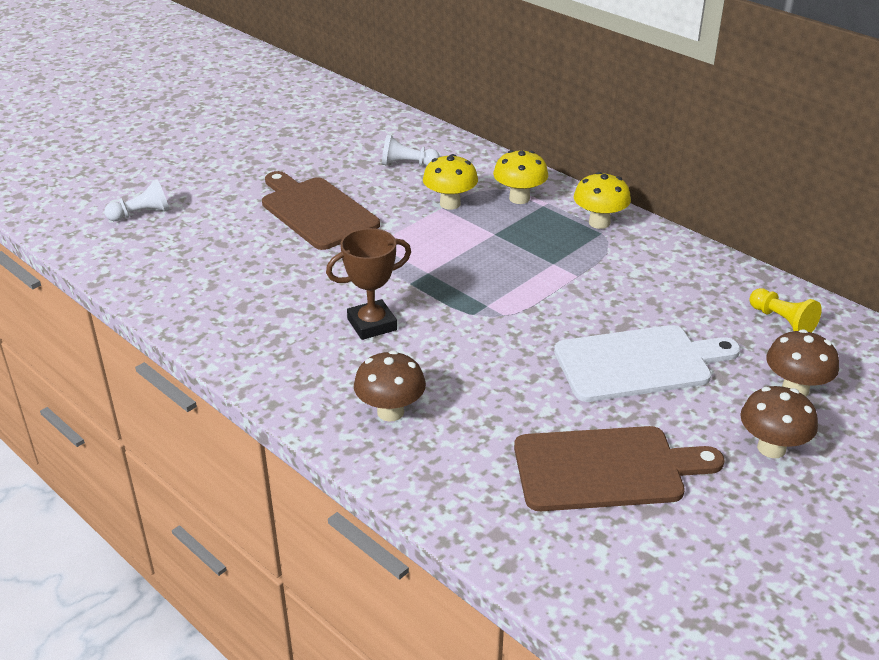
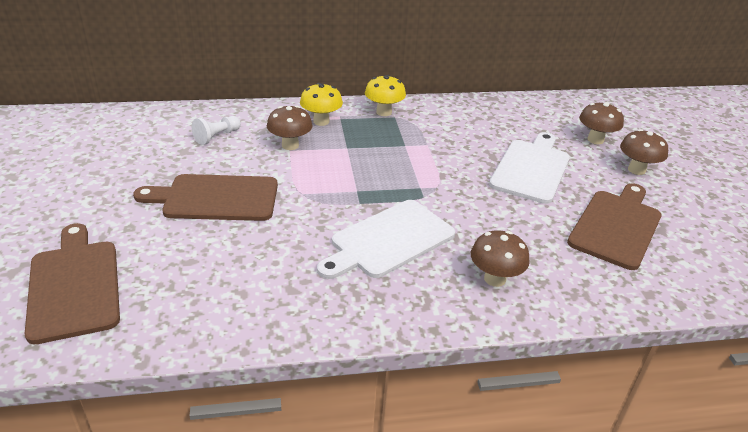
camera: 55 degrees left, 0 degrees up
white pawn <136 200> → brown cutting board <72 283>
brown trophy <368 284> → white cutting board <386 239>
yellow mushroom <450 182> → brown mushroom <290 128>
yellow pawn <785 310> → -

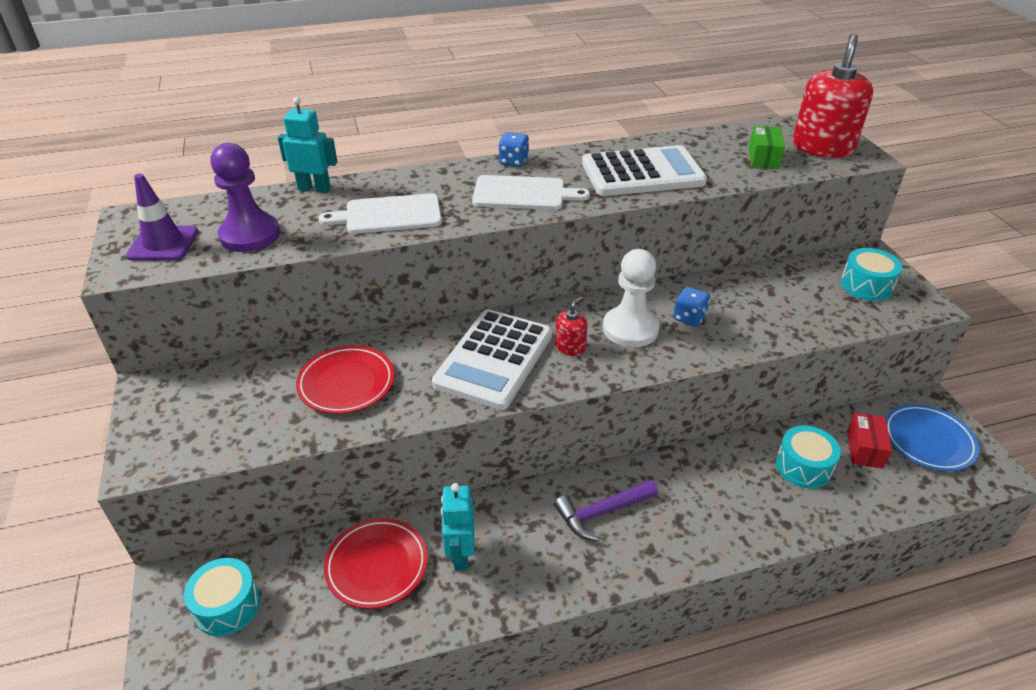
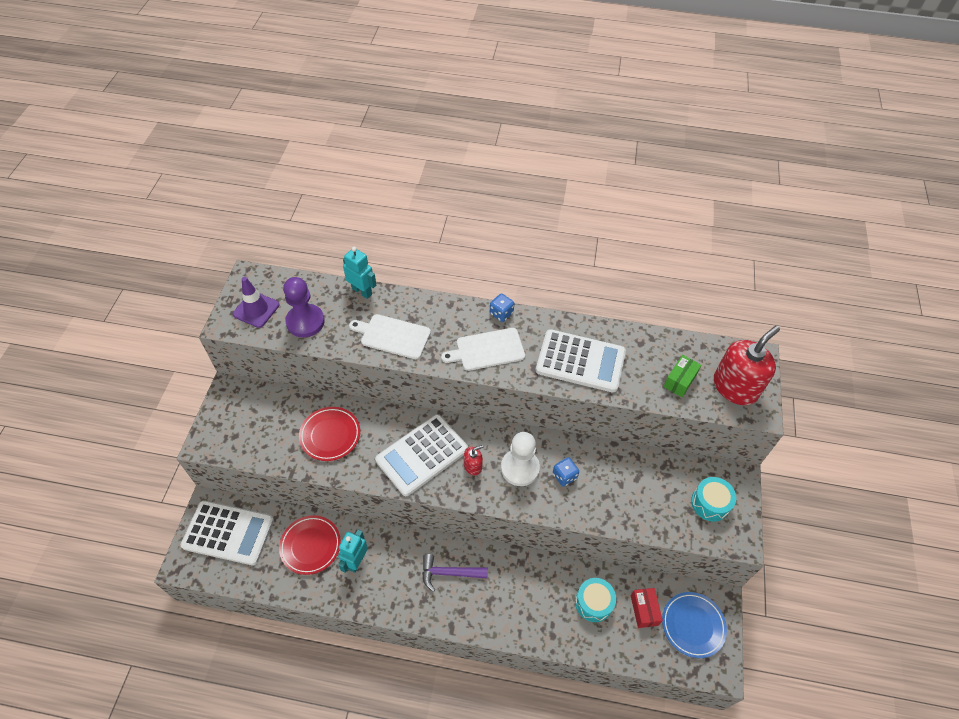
camera: 25 degrees right, 15 degrees up
turquoise drum <222 597> → white calculator <227 532>
white cutting board <531 192> → white cutting board <483 349>, 135 degrees clockwise
red box <869 441> → red box <647 608>, 45 degrees counterclockwise

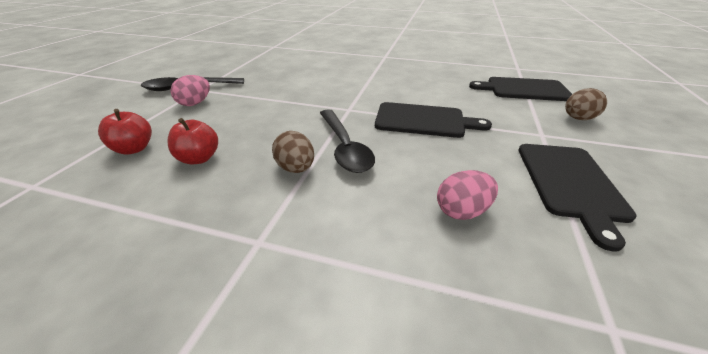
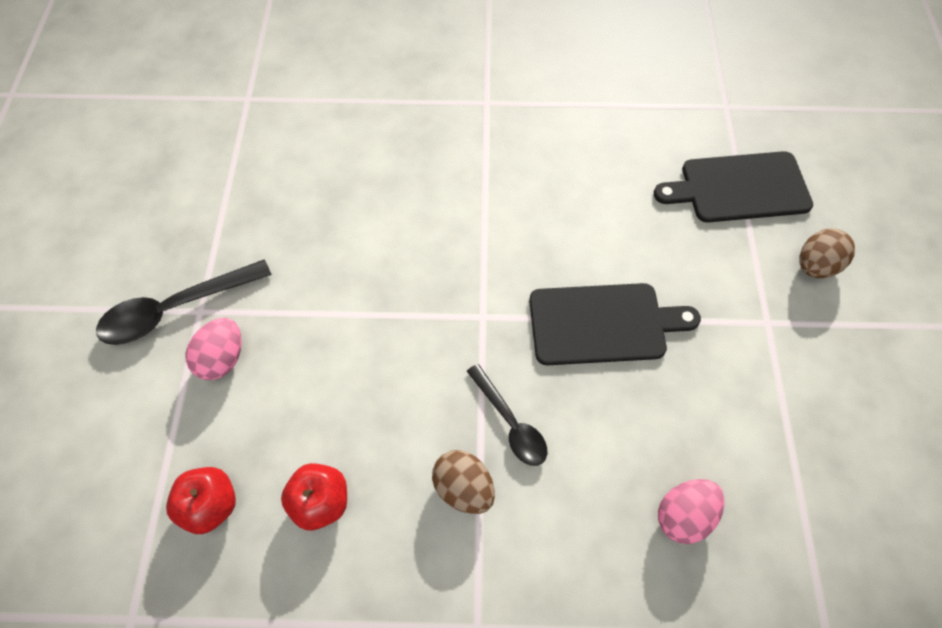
camera: 15 degrees left, 25 degrees up
black spoon <347 141> → black spoon <507 415>, x0.65
black cutting board <578 198> → -

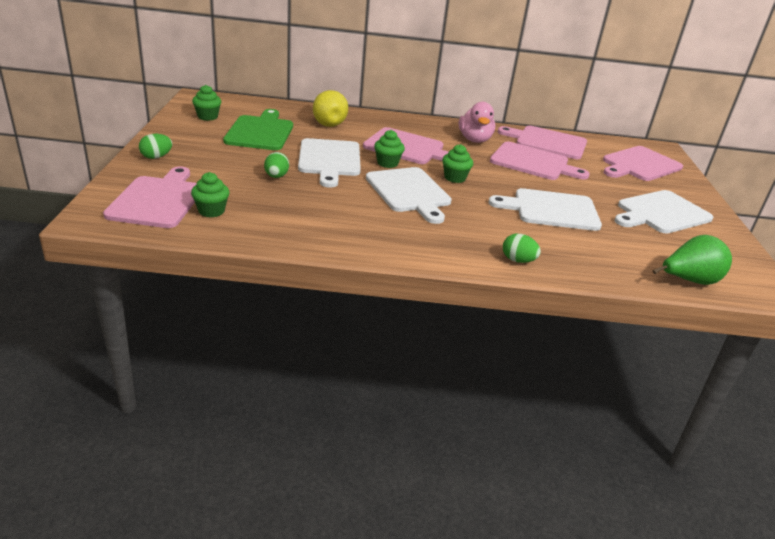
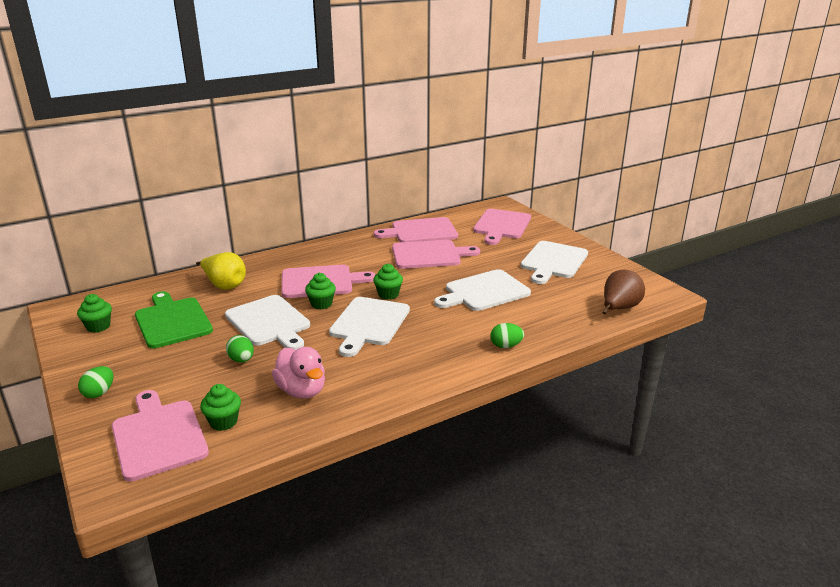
camera: 30 degrees left, 5 degrees down
white cutting board <409 195> → white cutting board <369 327>, 75 degrees clockwise
pink duck <477 122> → pink duck <298 373>, relocated
green pear <692 260> → brown pear <623 291>

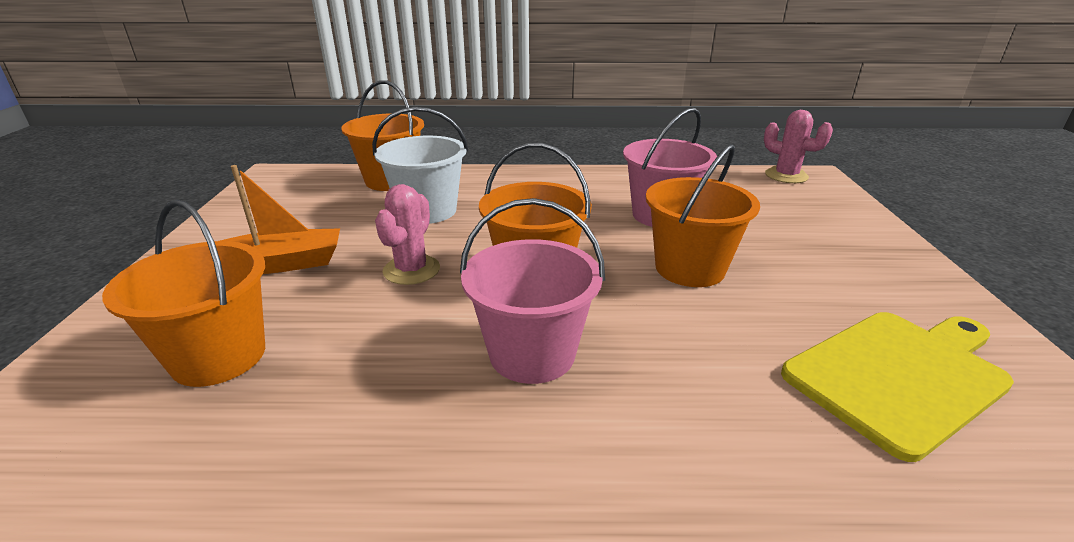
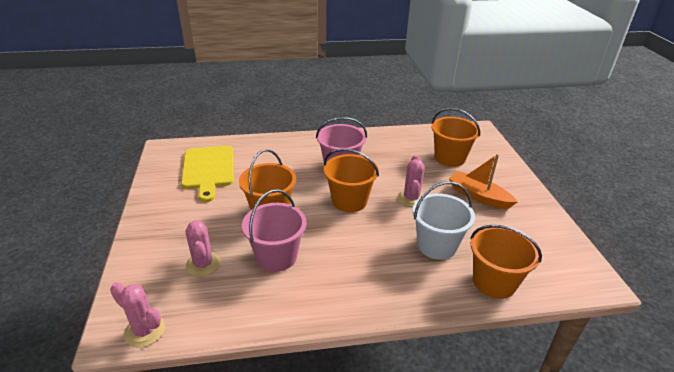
camera: 170 degrees right, 5 degrees up
orange boat <280 219> → orange boat <483 181>, 60 degrees clockwise
yellow cutting board <897 387> → yellow cutting board <207 174>, 60 degrees counterclockwise
- → pink cactus <203 248>

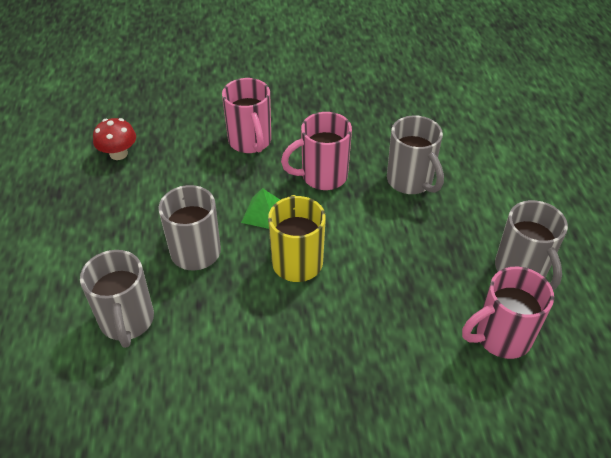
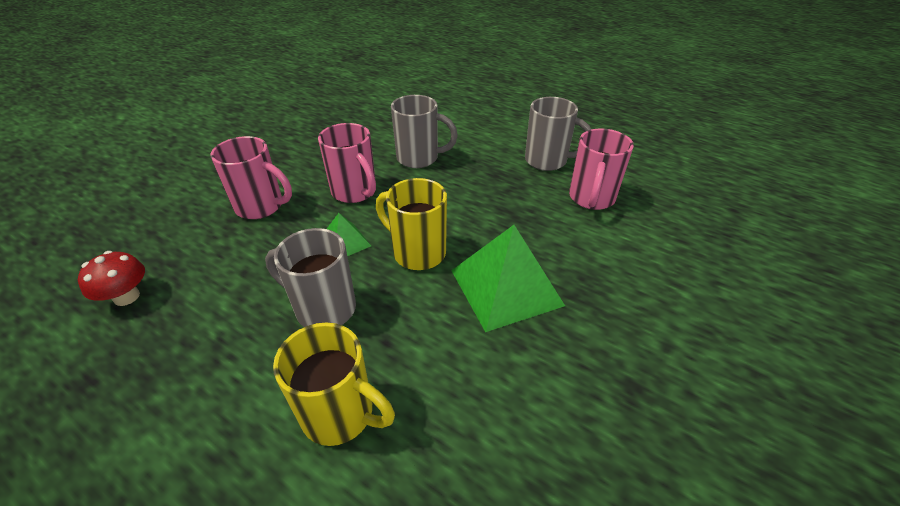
camera: 50 degrees left, 5 degrees down
grey mug <117 299> → yellow mug <334 384>
pink mug <316 151> → pink mug <347 163>, 60 degrees counterclockwise
- → green pyramid <508 278>

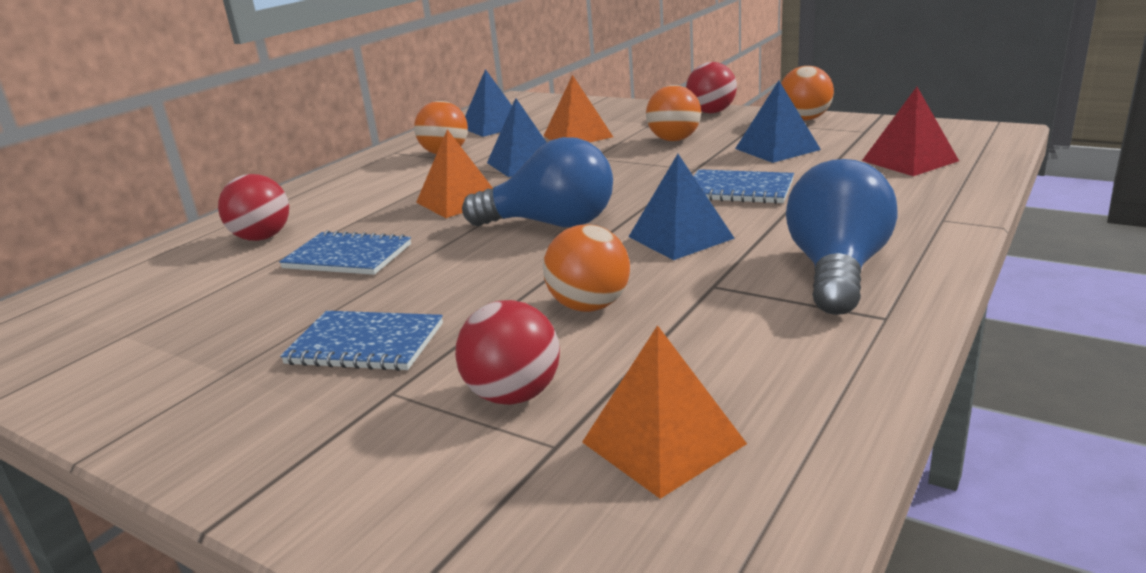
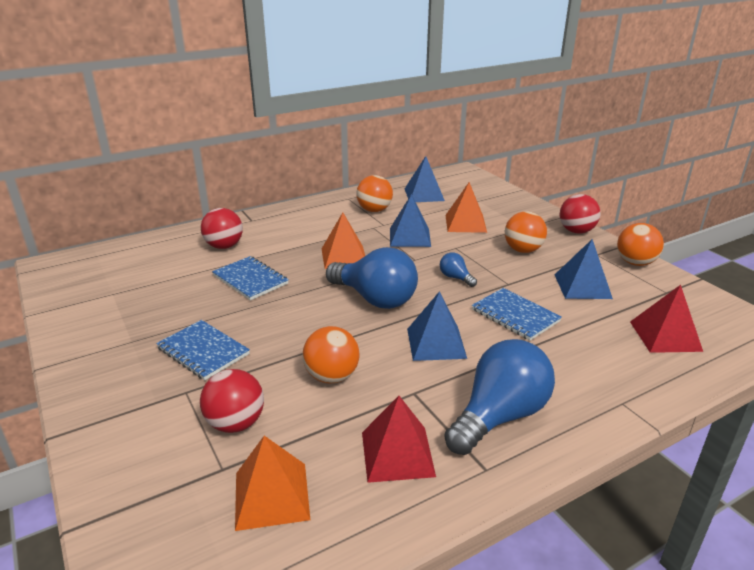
camera: 25 degrees right, 5 degrees up
- → red pyramid <399 439>
- → blue light bulb <458 269>

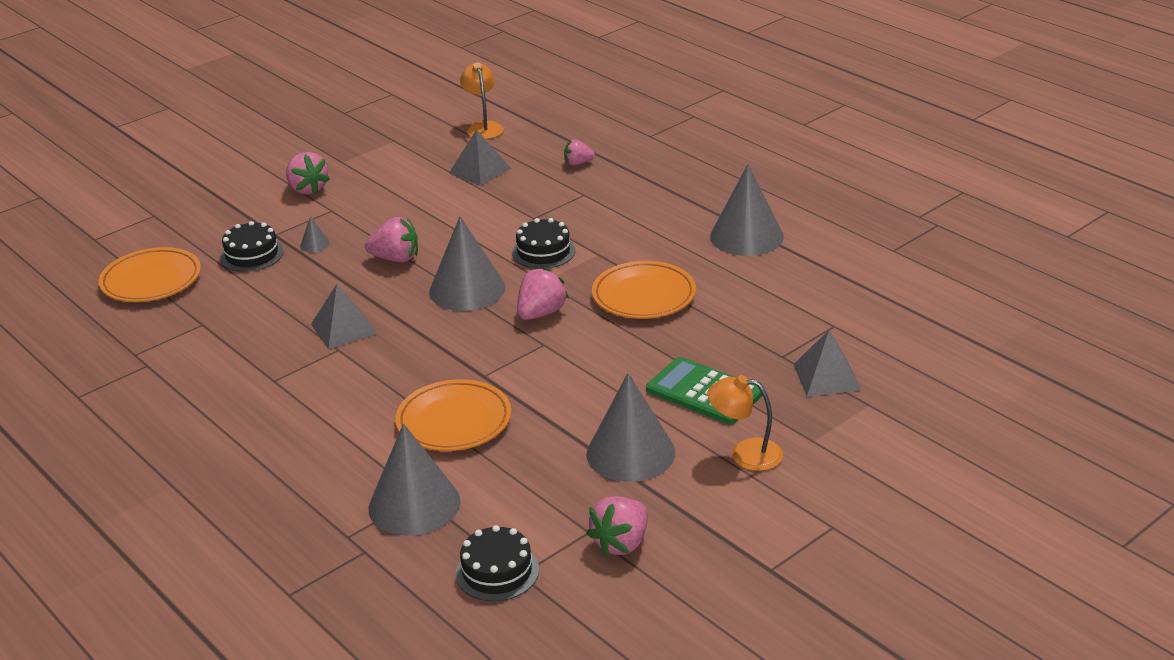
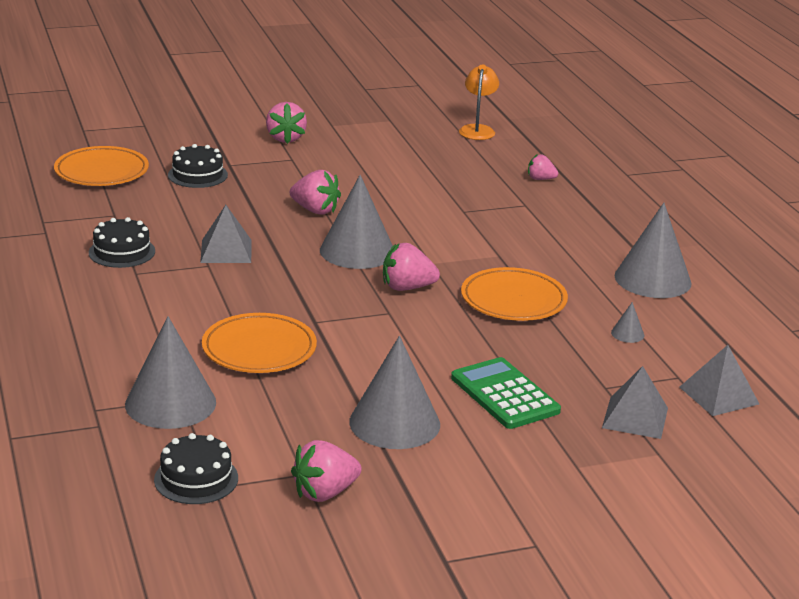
camera: 20 degrees right, 5 degrees down
grey cone <315 234> → grey cone <627 322>, relocated
grey pyramid <480 157> → grey pyramid <719 380>, relocated
black cake <543 243> → black cake <122 242>, relocated
pink strawberry <543 293> → pink strawberry <411 267>, 150 degrees counterclockwise
orange lamp <745 423> → -

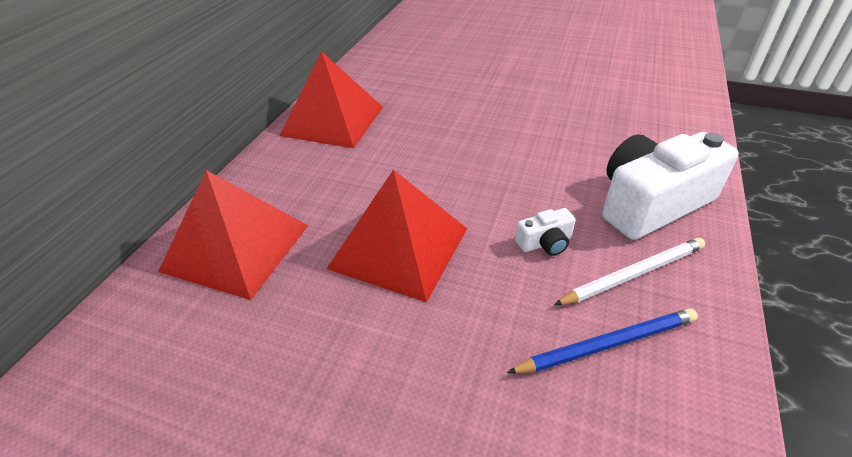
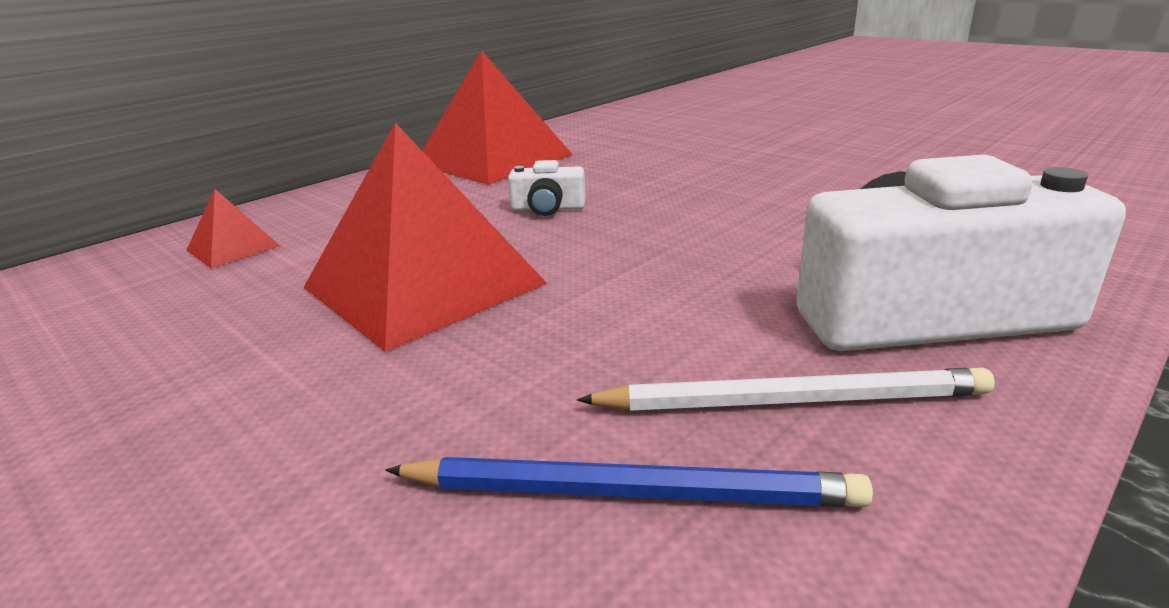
camera: 25 degrees right, 15 degrees down
red pyramid <233 235> → red pyramid <233 228>, x0.44
white camera <545 232> → white camera <547 188>, relocated

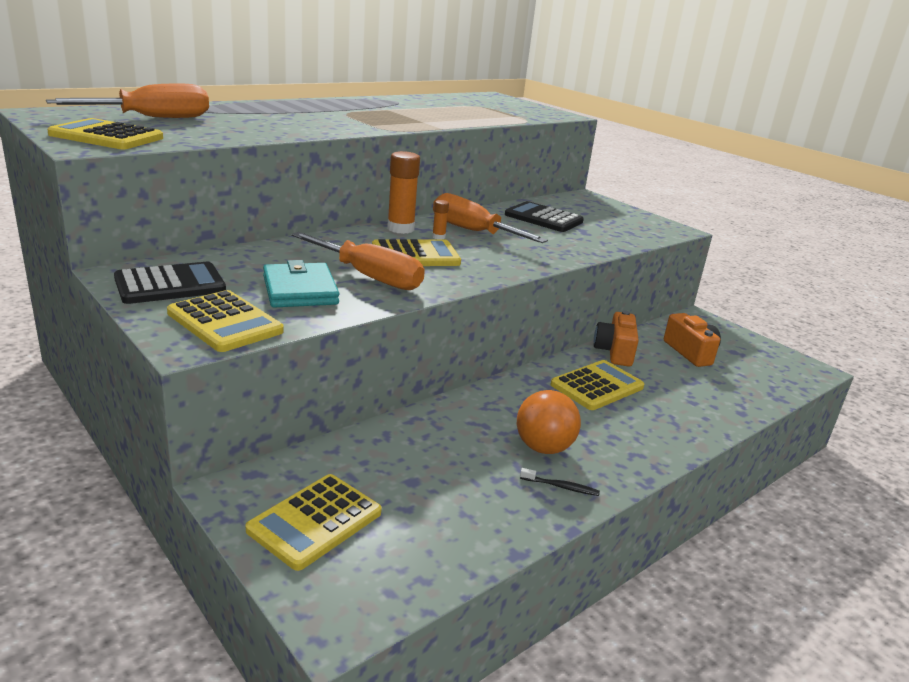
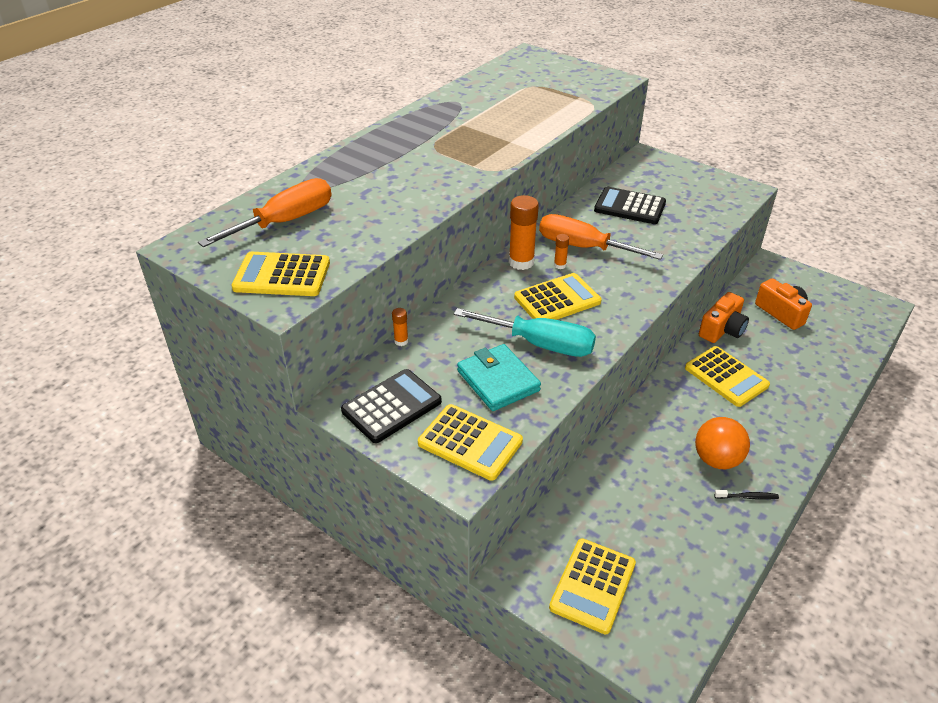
camera: 10 degrees left, 15 degrees up
orange screwdriver <358 261> → turquoise screwdriver <525 332>
yellow calculator <597 385> → yellow calculator <727 376>, 105 degrees clockwise
orange camera <616 339> → orange camera <724 317>, 135 degrees counterclockwise
- → orange glue stick <400 327>

